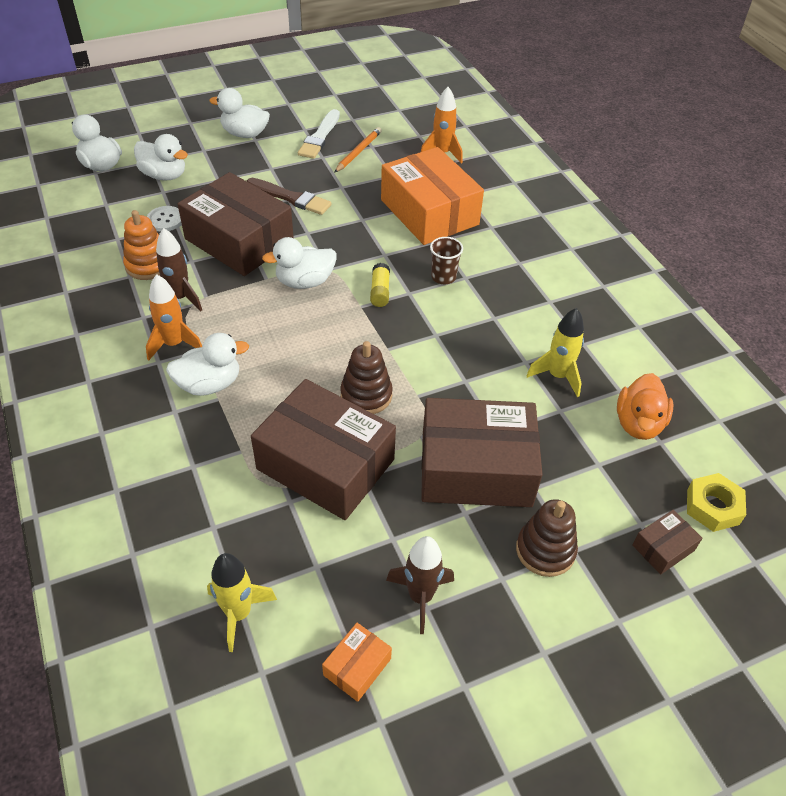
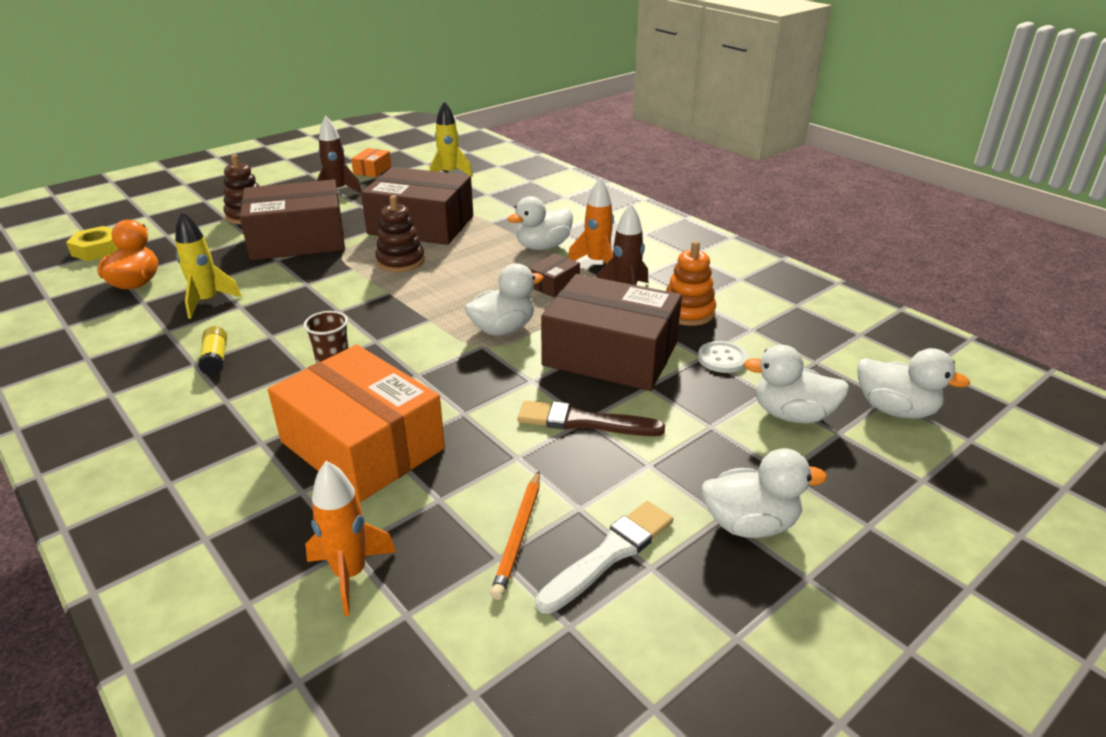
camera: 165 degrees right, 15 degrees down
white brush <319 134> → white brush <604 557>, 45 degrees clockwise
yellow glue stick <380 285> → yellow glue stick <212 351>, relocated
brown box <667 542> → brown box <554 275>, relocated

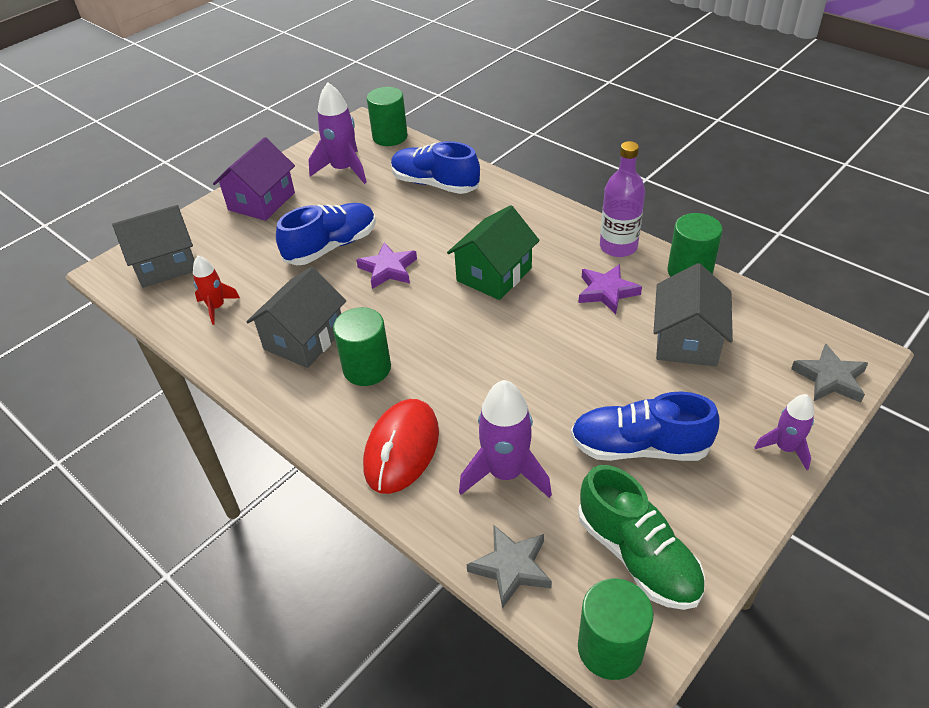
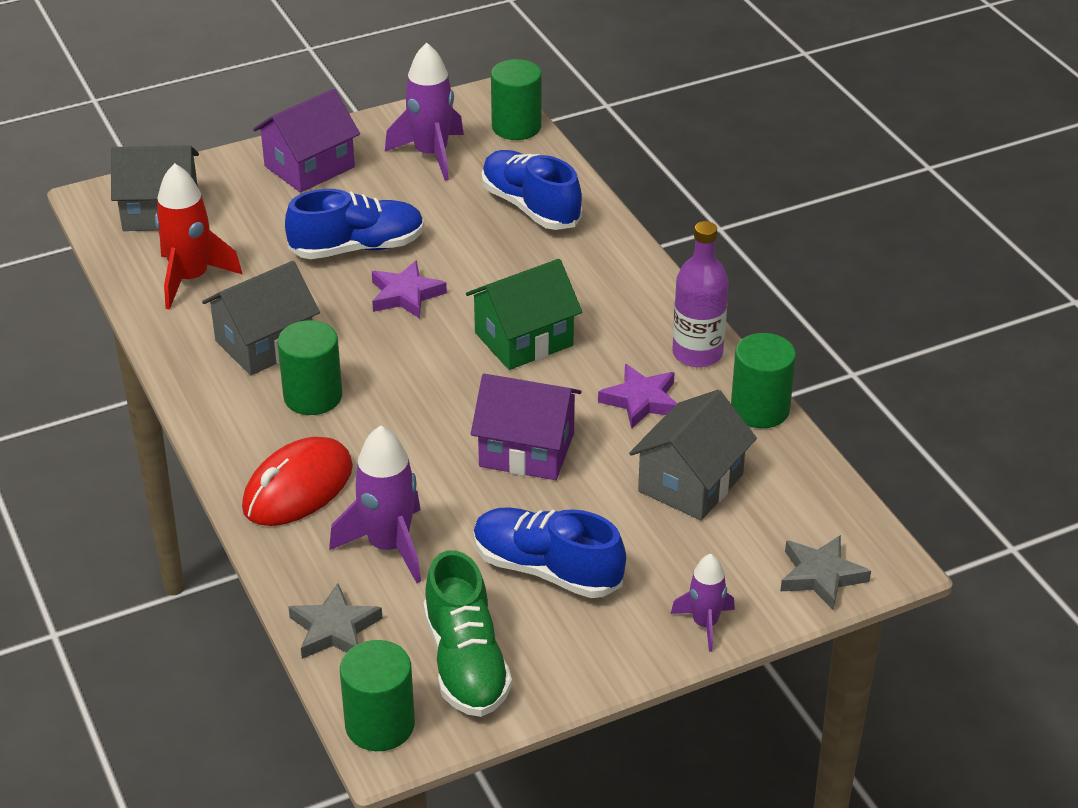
camera: 20 degrees right, 5 degrees down
red rocket <216 290> → red rocket <199 236>, x1.68
- → purple house <526 427>

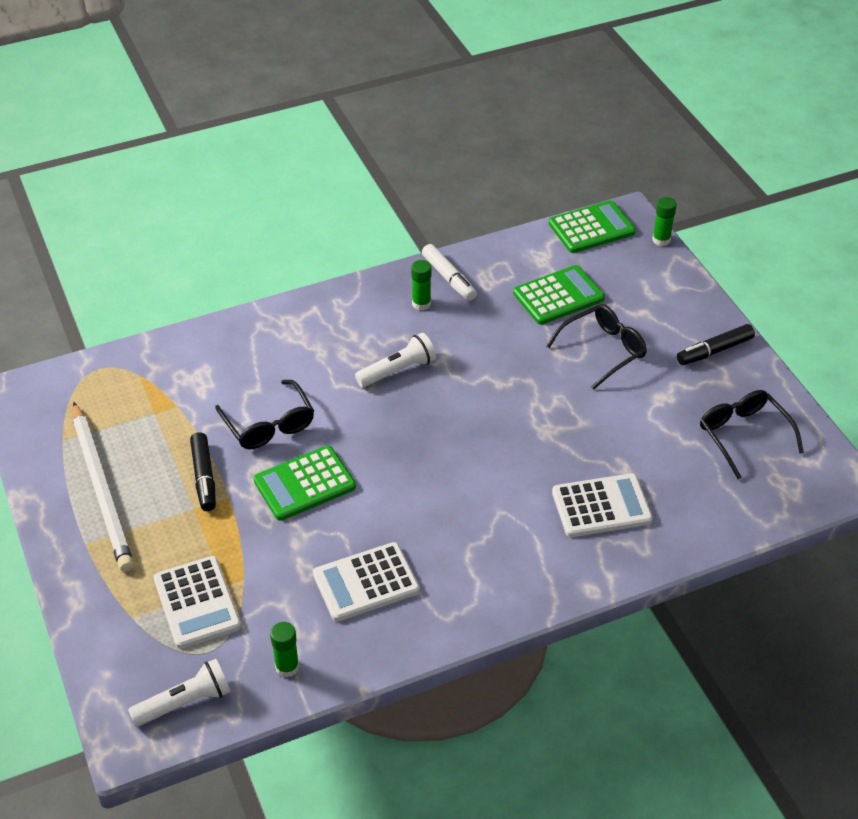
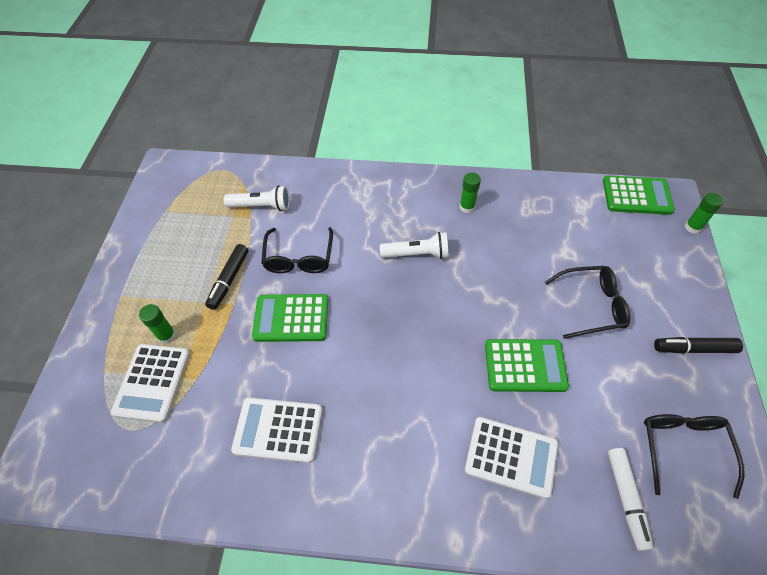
camera: 30 degrees right, 10 degrees up
white pencil <103 487> → -
white flashlight <179 693> → white flashlight <256 198>, relocated
green glue stick <284 649> → green glue stick <157 324>, relocated
white marker <449 272> → white marker <631 499>, relocated
green calculator <559 295> → green calculator <527 365>, relocated

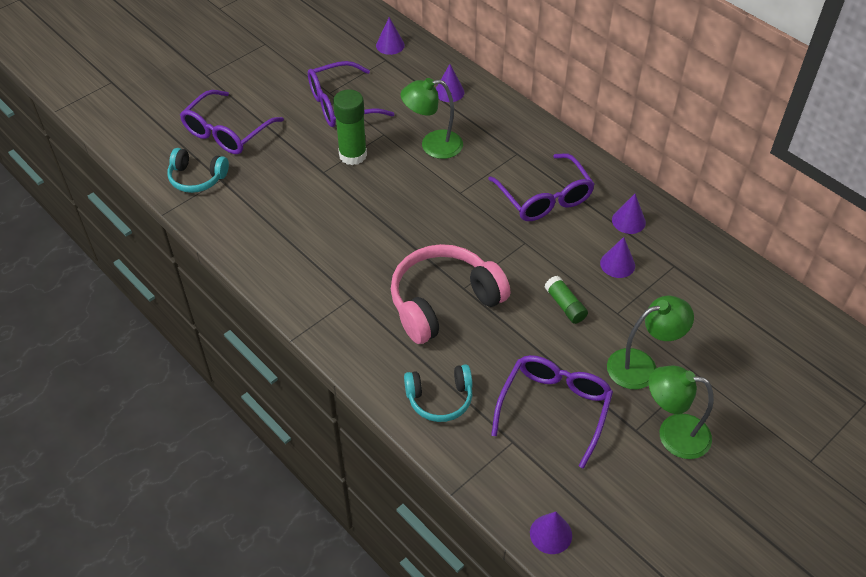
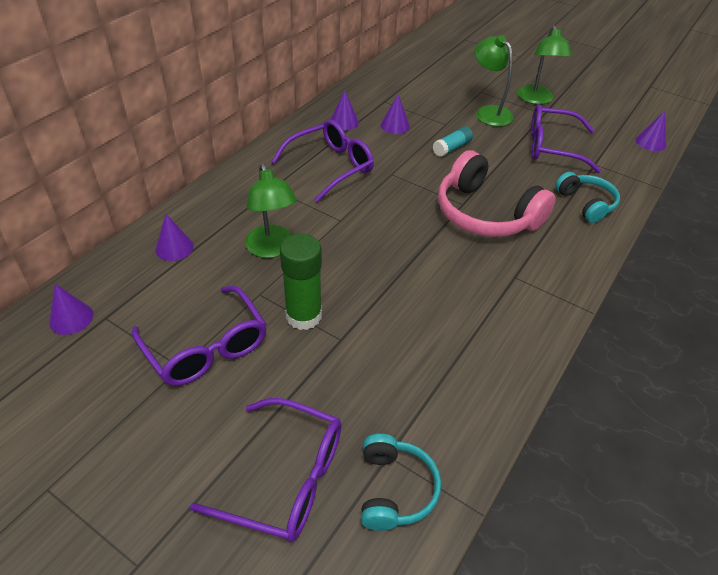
camera: 105 degrees left, 5 degrees down
green glue stick <566 300> → turquoise glue stick <453 141>

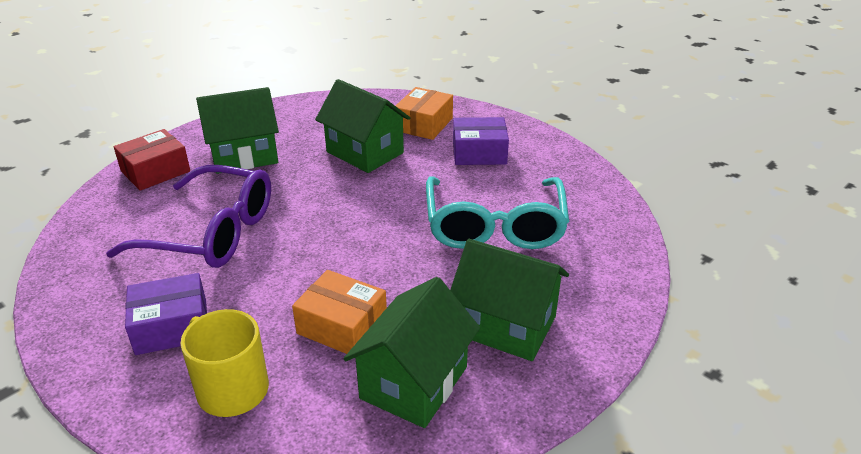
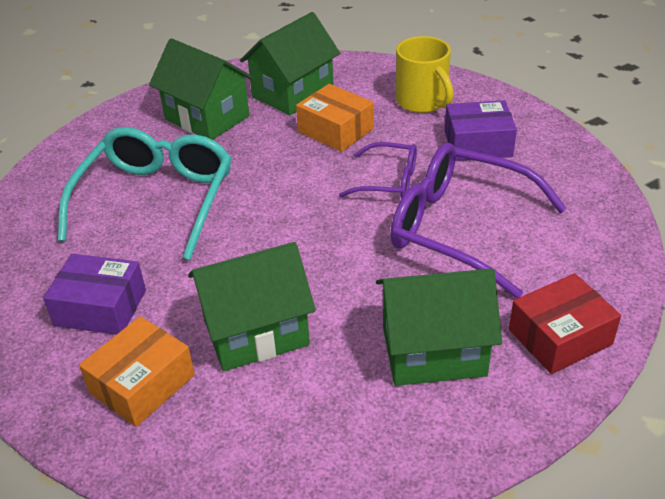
camera: 165 degrees left, 5 degrees up
green house <362 126> → green house <252 306>, 75 degrees counterclockwise
- → purple glasses <378 170>

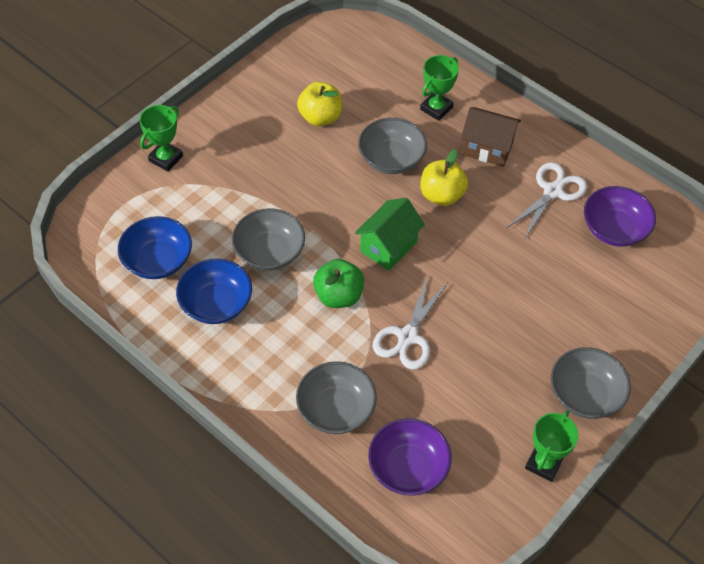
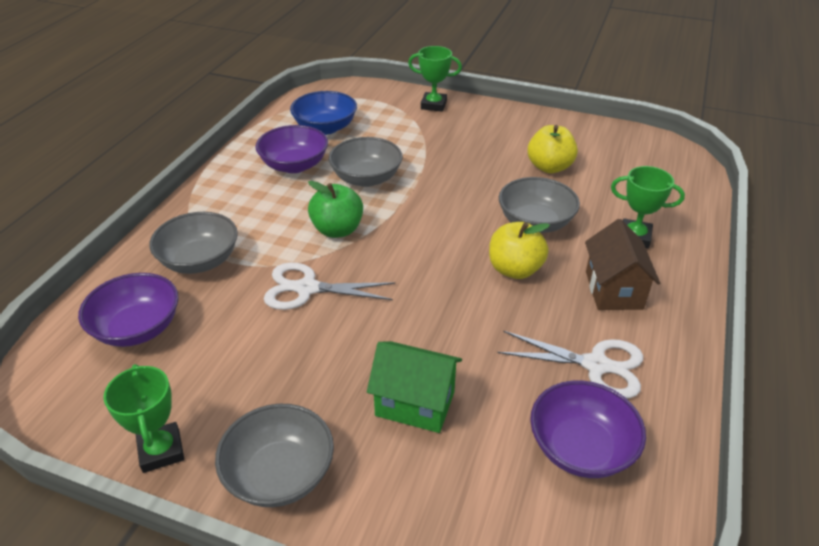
camera: 70 degrees right, 15 degrees down
blue bowl <214 291> → purple bowl <291 149>
green house <390 234> → green house <414 387>, relocated
green trophy <552 446> → green trophy <143 418>, 60 degrees clockwise

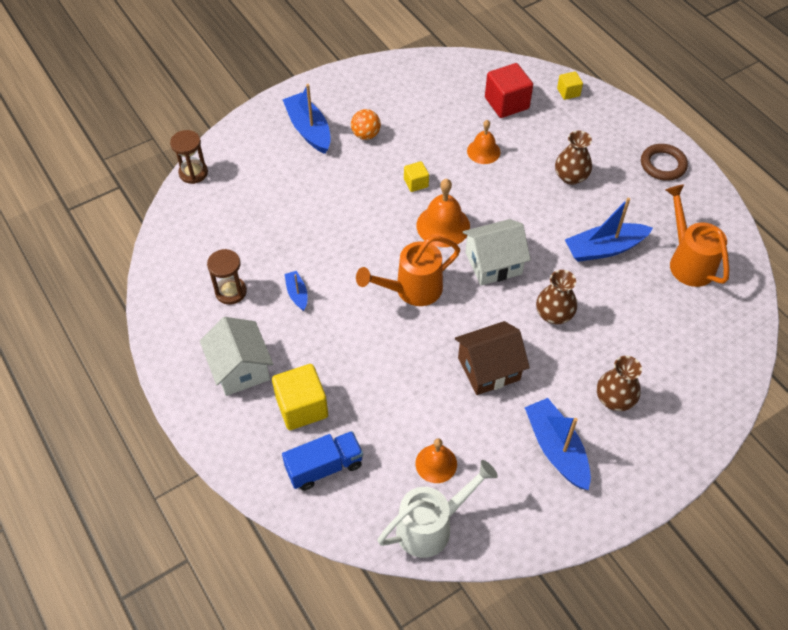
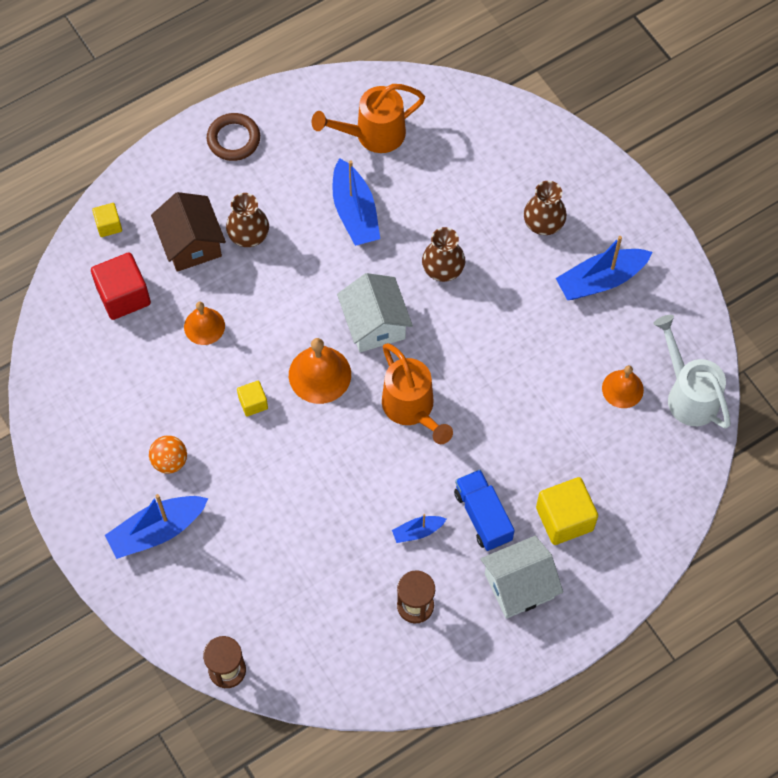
camera: 90 degrees left, 10 degrees up
blue truck <322 461> → blue truck <484 510>, relocated
brown house <492 358> → brown house <188 232>, relocated

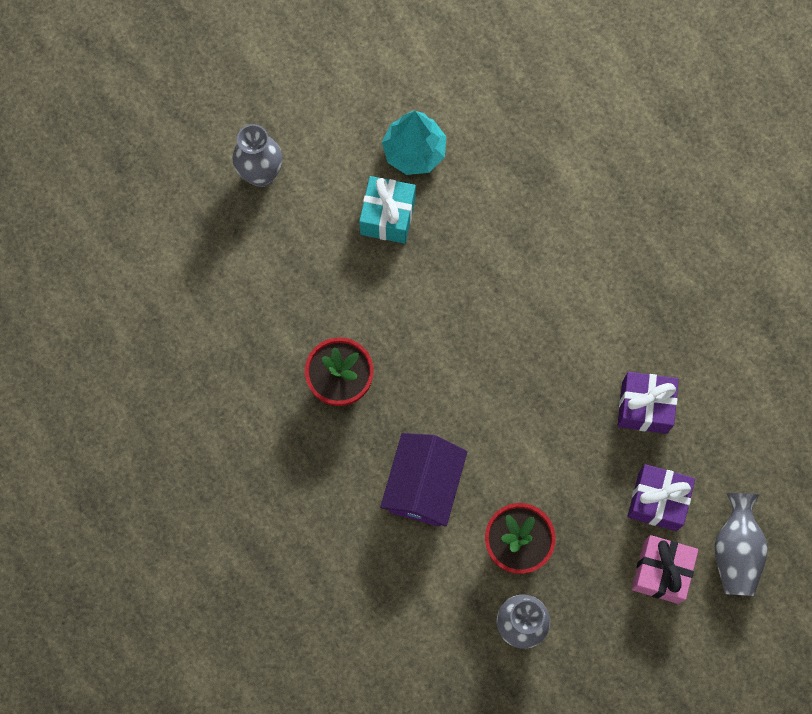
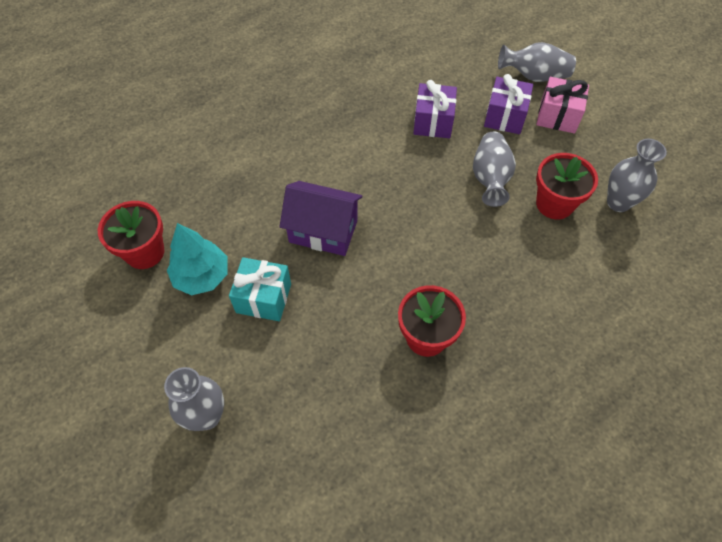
camera: 90 degrees left, 15 degrees down
purple house <423 480> → purple house <321 218>, relocated
- → red flower pot <131 235>
- → grey vase <494 169>

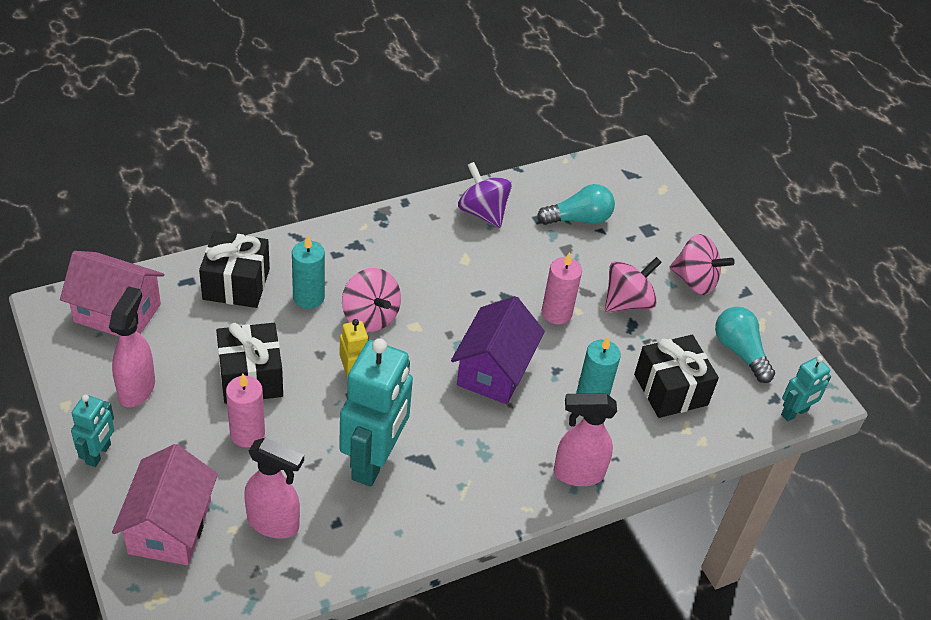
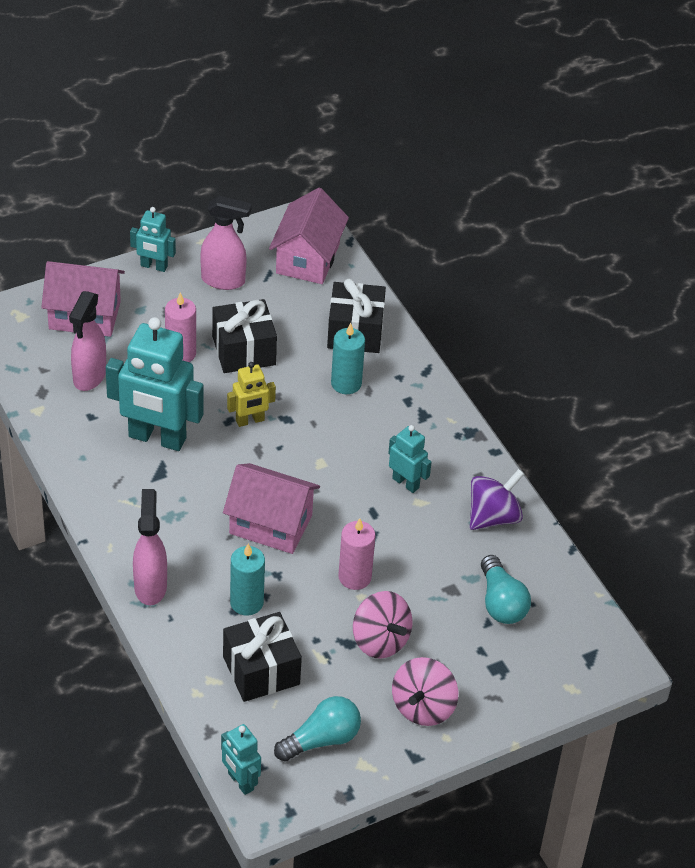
camera: 90 degrees right, 0 degrees up
pink spinning top <371 300> → -
purple house <498 350> → pink house <271 508>
- → turquoise robot <410 459>

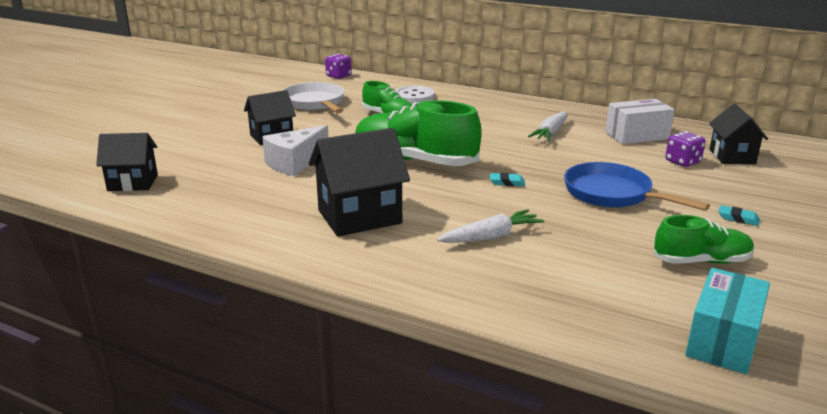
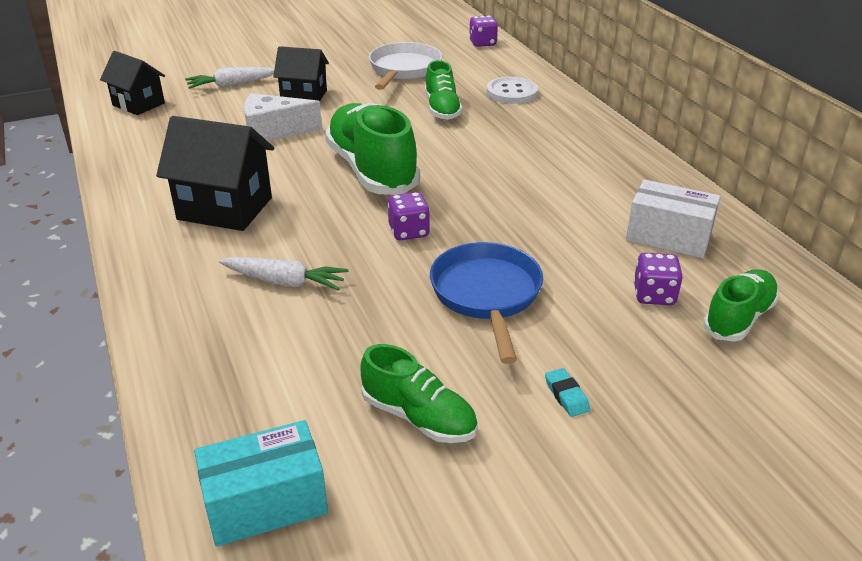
camera: 40 degrees right, 10 degrees up
turquoise eraser <507 179> → purple dice <408 216>
white carrot <548 126> → white carrot <229 78>, relocated
black house <738 134> → green shoe <741 305>

